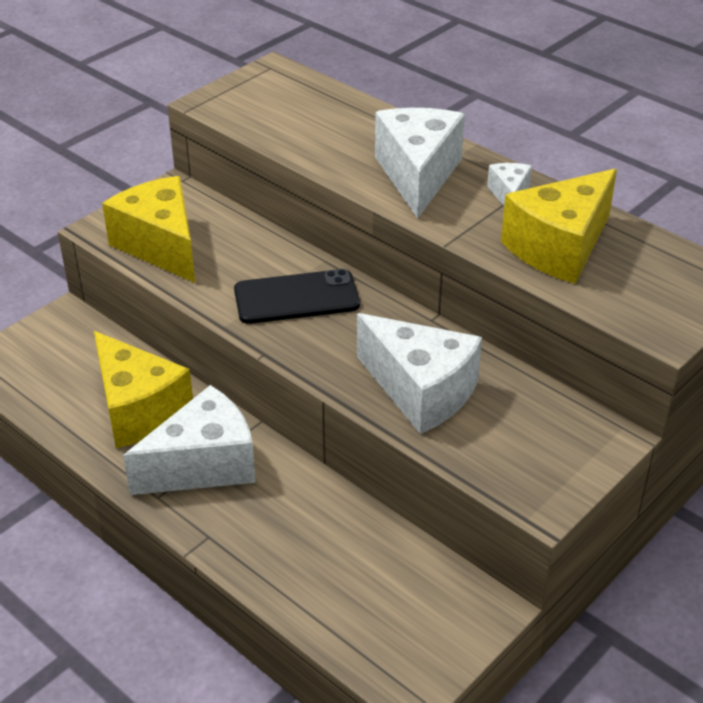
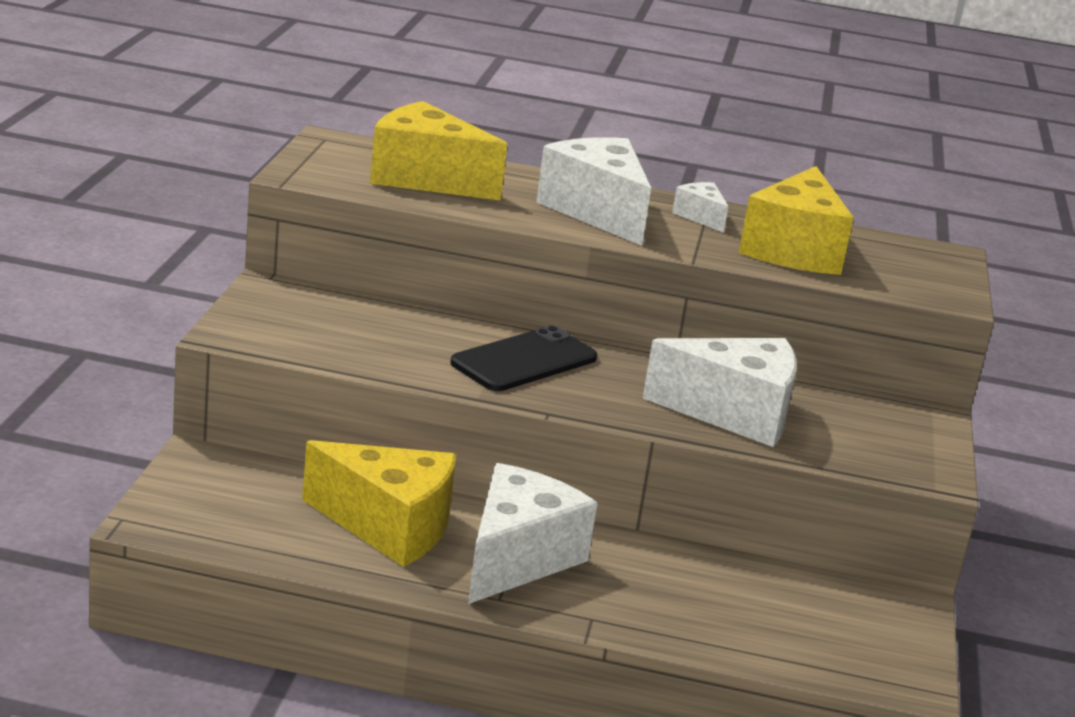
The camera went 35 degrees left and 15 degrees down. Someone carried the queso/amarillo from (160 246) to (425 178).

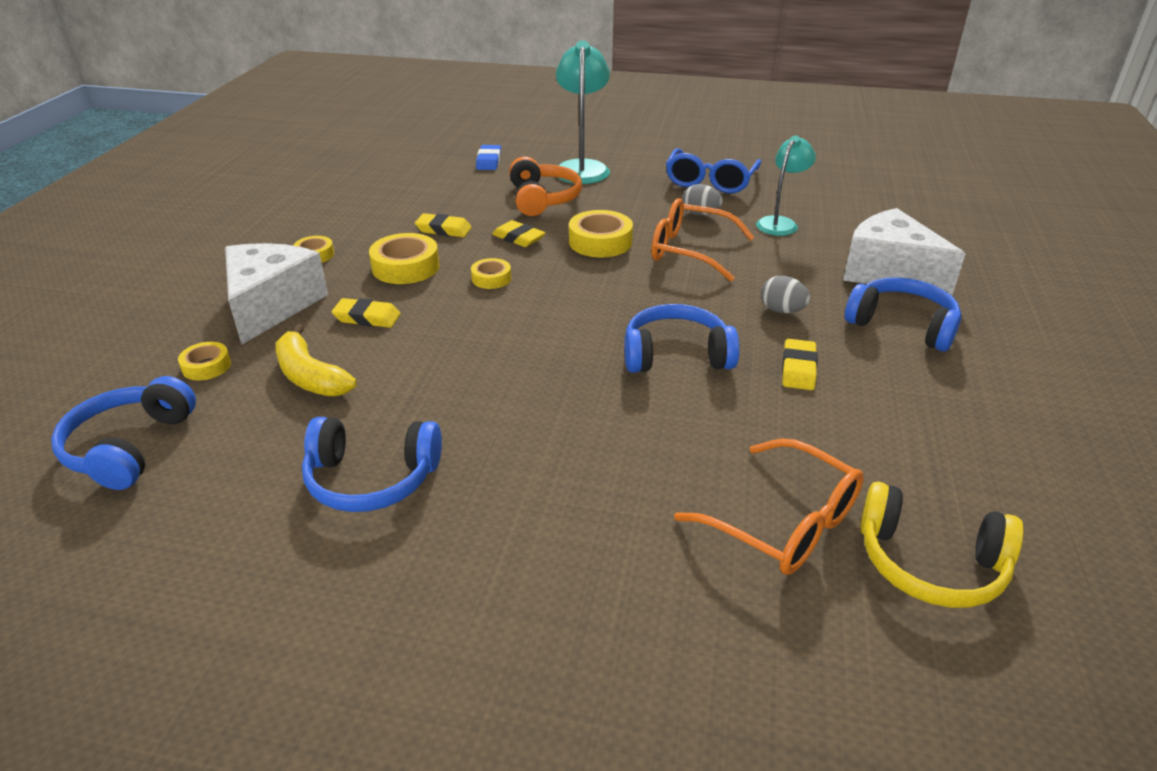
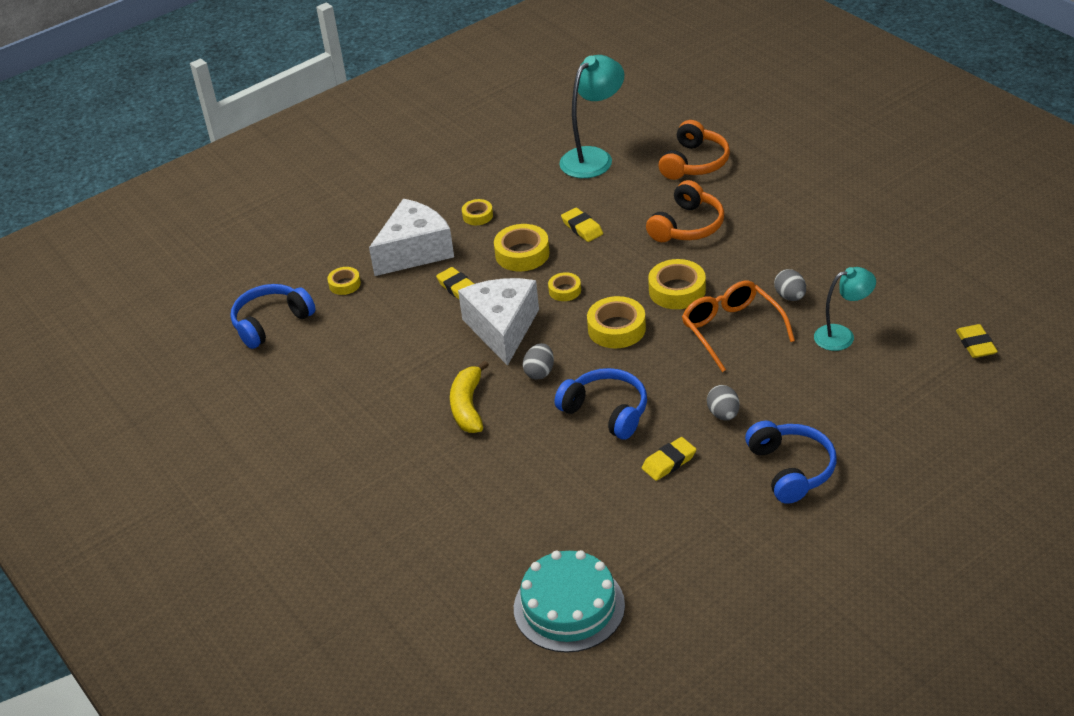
The camera went 45 degrees right and 5 degrees up. Someone took away the auriculares/azul at (371 479). Someone took away the gafas/azul at (710 181). Someone took away the gafas/naranja at (784 523). Someone put down the huevo/gris at (539 372). Someone put down the cinta adhesiva/amarillo at (616 329). Someone carried the plátano/amarillo from (310 376) to (468 406). Someone carried the goma de borrar/amarillo from (518 238) to (976 344). Someone carried the lámpara/turquesa from (582 168) to (593 157). Someone carried the queso/blanco from (889 272) to (502 328). Someone swapped the goma de borrar/azul at (488 161) for the auriculares/naranja at (694 163). Someone swapped the auriculares/amarillo at (930 563) for the tarta/turquesa at (569 607).

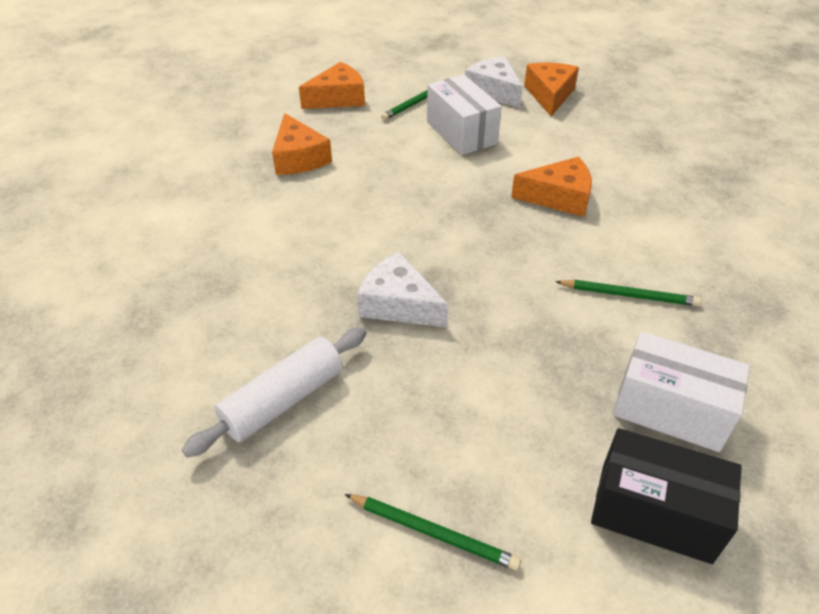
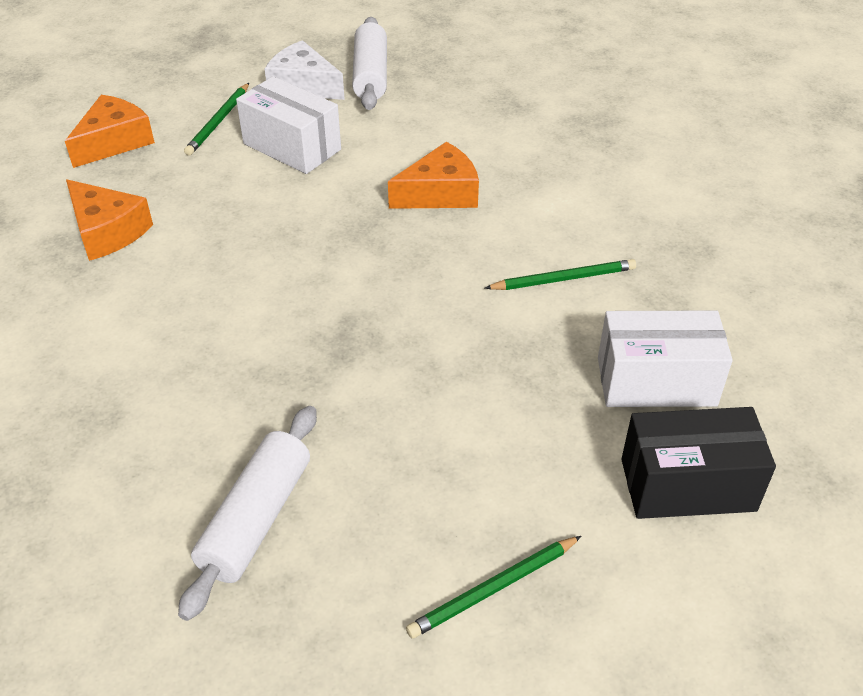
The camera went 25 degrees left and 0 degrees up. Someone took away the queso/blanco at (399 304). Someone swapped the queso/naranja at (550 95) for the rodillo/blanco at (370 75). Someone rotated the lápiz/verde at (433 532) by 150 degrees clockwise.

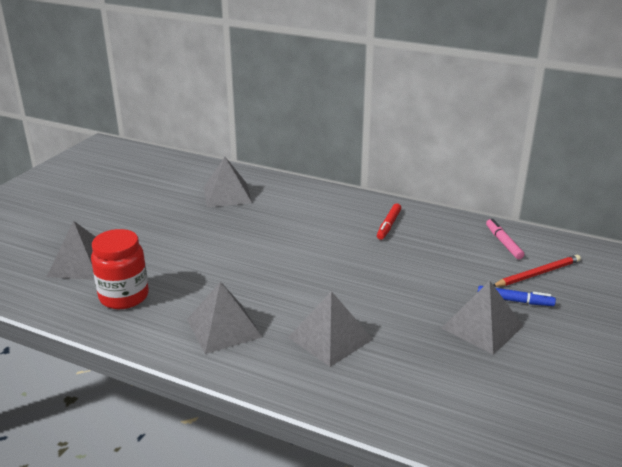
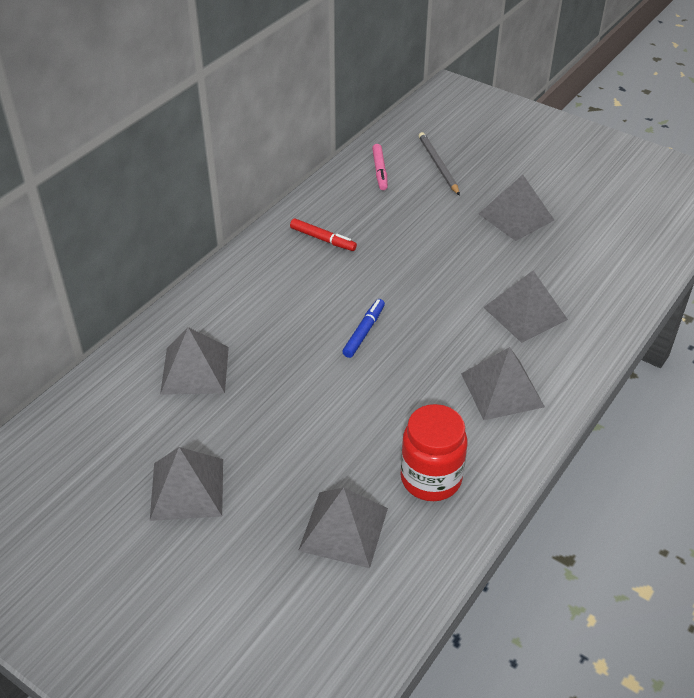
The camera went 80 degrees left and 15 degrees up. Someone put down the pirámide/gris at (187 489). Someone carried the rotulador/azul from (514 301) to (364 332). Someone repainted the lápiz/rojo at (537 274), which became the lápiz/gris at (438 165). Someone rotated the rotulador/rosa at (503 243) by 90 degrees counterclockwise.

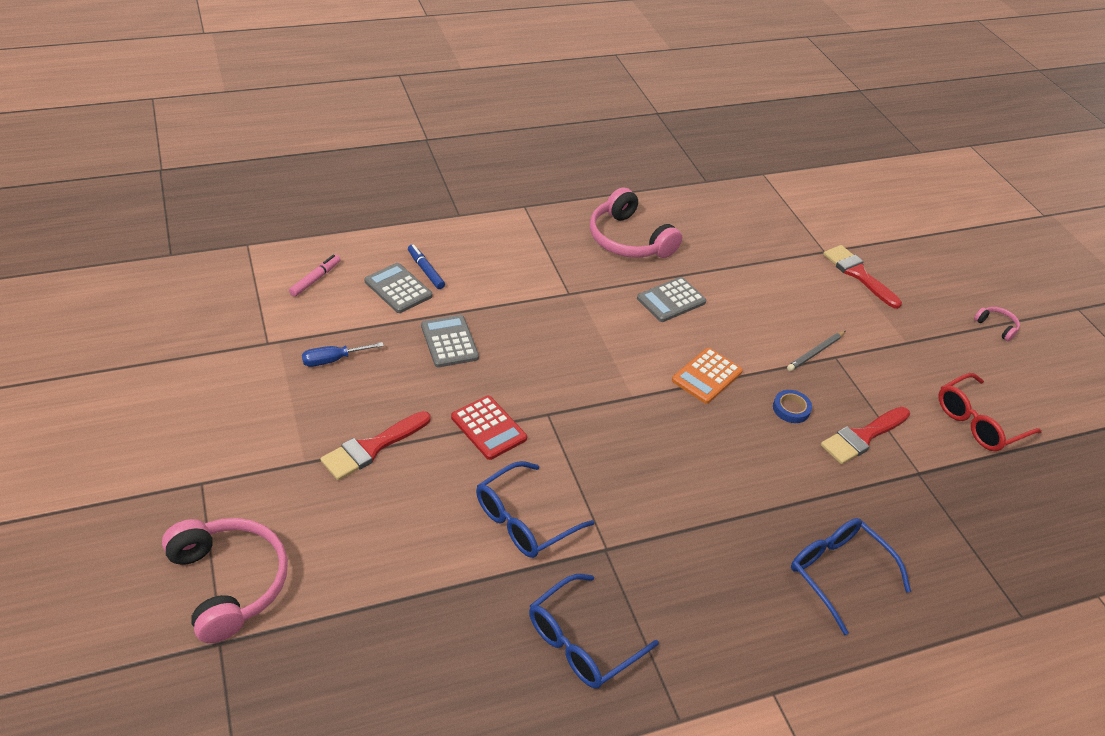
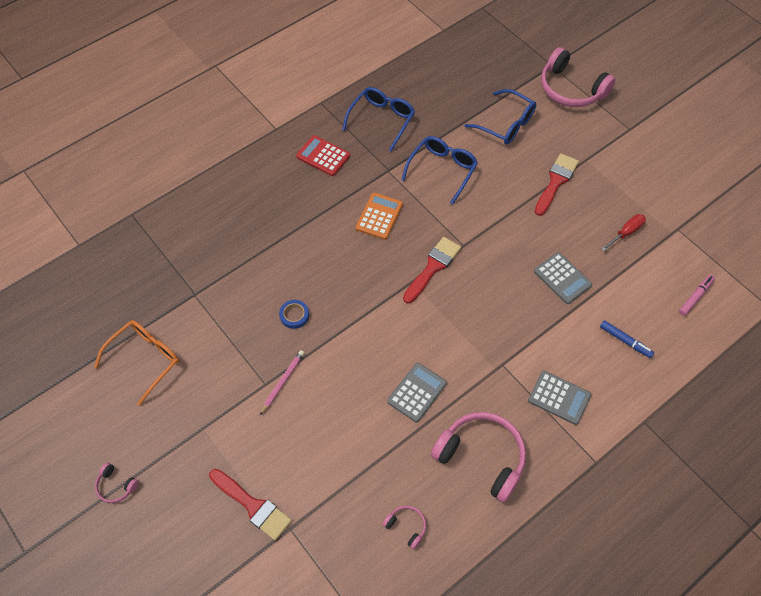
The camera went 165 degrees right and 15 degrees up. Someone put down the auriculares/rosa at (406 526). Someone carried the calculadora/gris from (398 289) to (559 398). Someone carried the calculadora/rojo from (488 428) to (323 156). Someone carried the calculadora/naranja from (707 376) to (379 216). Someone carried the gafas/azul from (838 573) to (506 124). Someone carried the pincel/rojo from (862 437) to (433 267). Someone repainted the destornillador/azul at (333 360), which became the destornillador/rojo at (626 232). Someone repainted the lápiz/gris at (815 352), which became the lápiz/rosa at (282 382). Someone repainted the gafas/rojo at (978 422), which became the gafas/naranja at (145 359). Someone rotated the rotulador/rosa at (315 279) by 150 degrees counterclockwise.

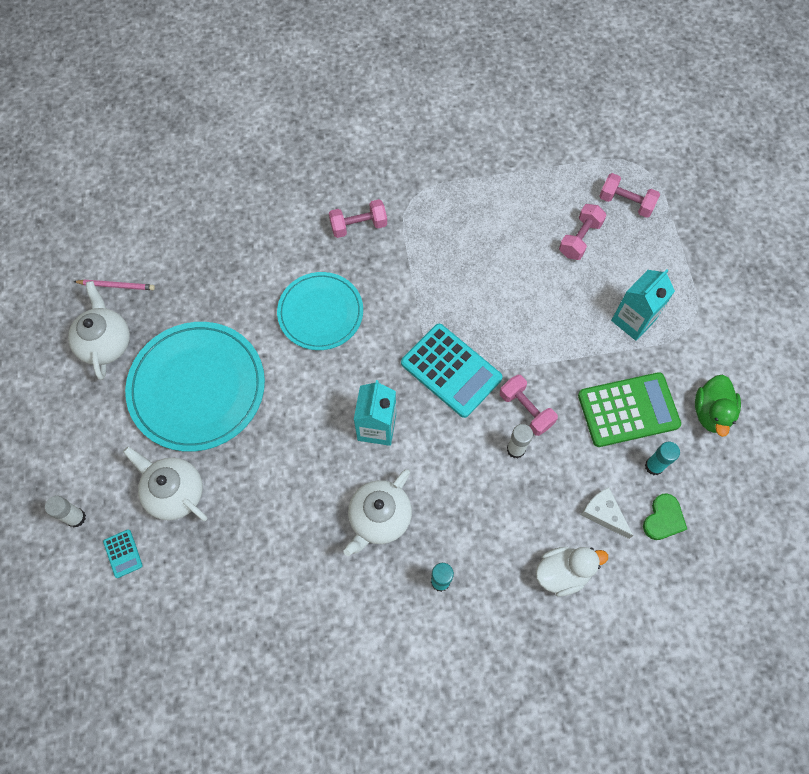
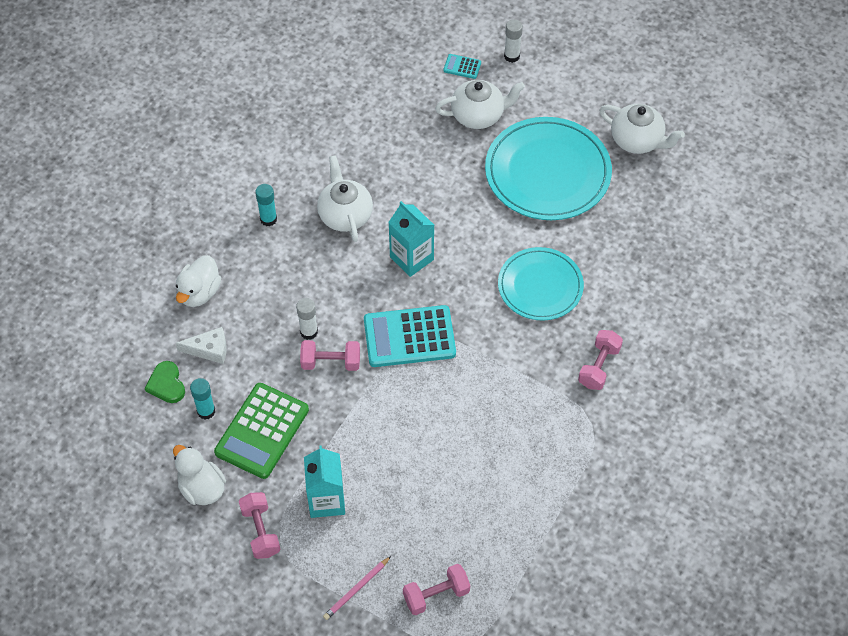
The camera went 130 degrees right and 10 degrees down. Someone carried the lápiz/rosa from (116 285) to (356 589). Someone carried the mancuerna/rosa from (579 238) to (260 531). Someone repainted the pato/verde at (711 412), which became the pato/blanco at (202 488).

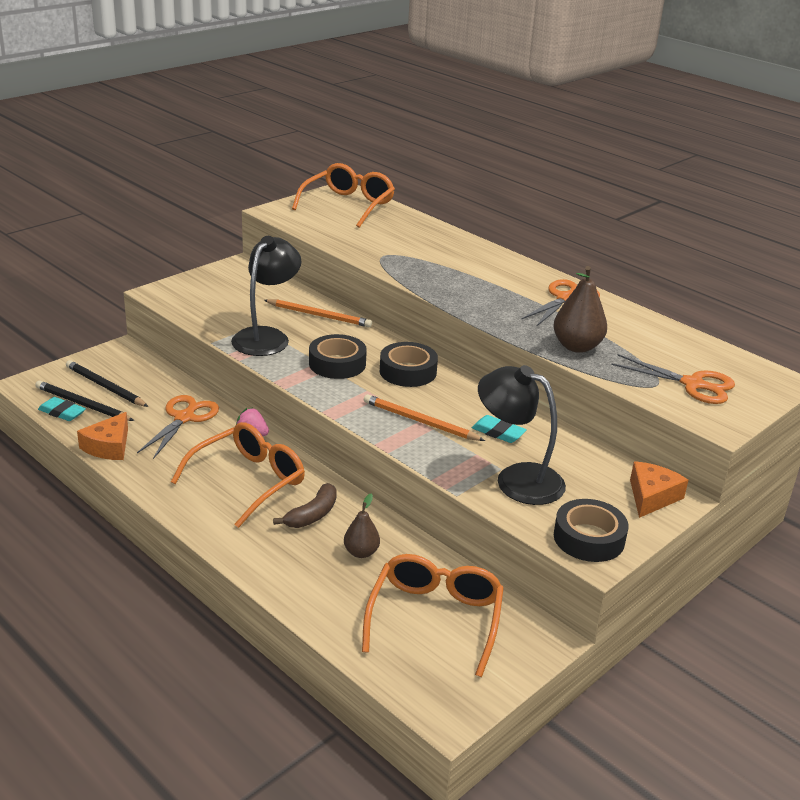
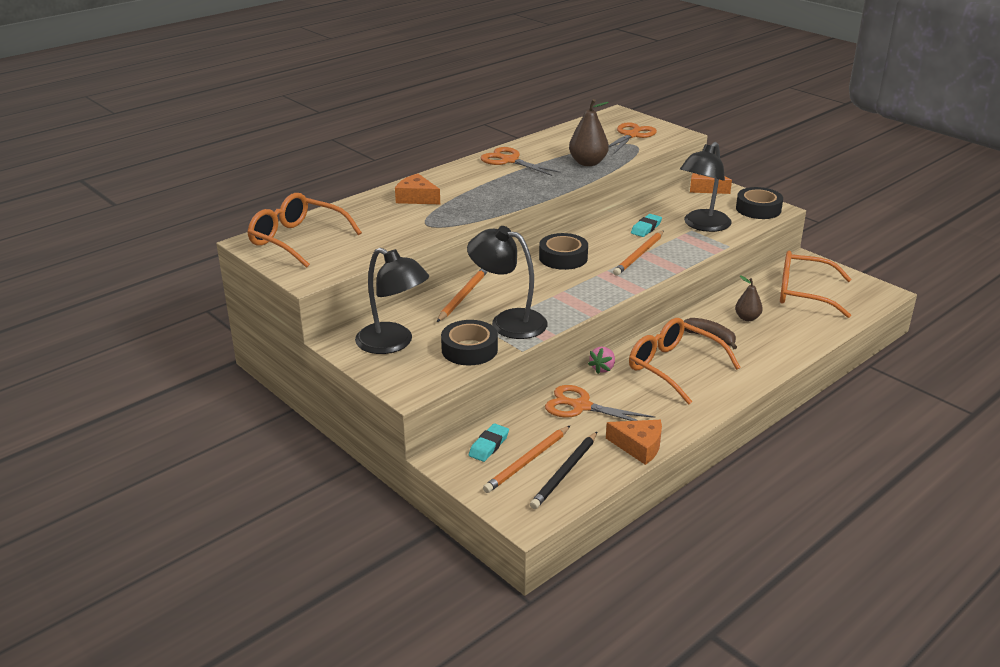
The camera went 85 degrees left and 0 degrees up. Someone put down the lámpara/negro at (393 343). Someone put down the queso/naranja at (416 198). Someone carried the goma de borrar/turquesa from (62 412) to (489 445). Someone carried the cinta adhesiva/negro from (337 364) to (469 349). Someone repainted the lápiz/negro at (105 387), which became the lápiz/naranja at (527 461).

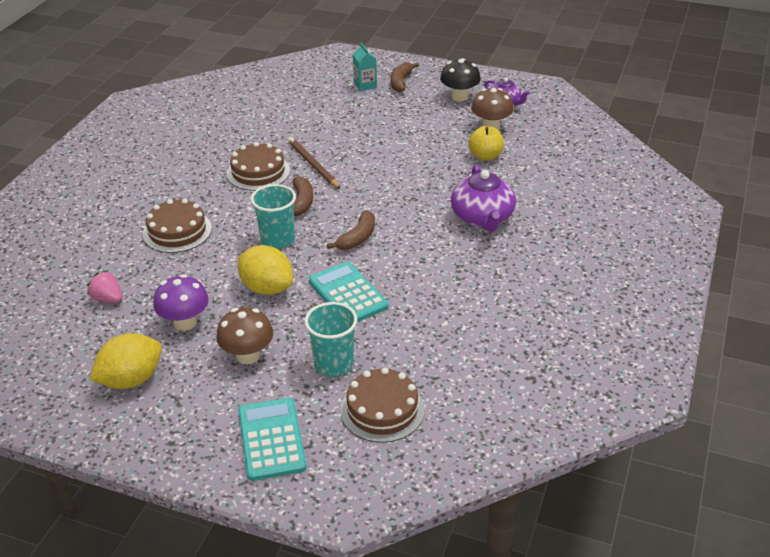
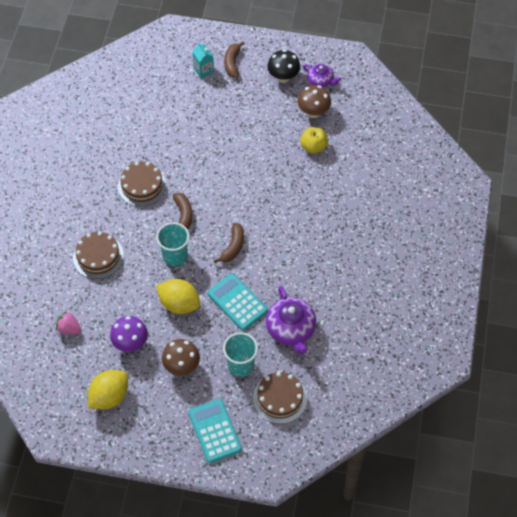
The camera went 10 degrees left and 20 degrees up. Someone took away the lápiz/marrón at (312 164). Someone carried the tetera/morado from (482 218) to (291 329).

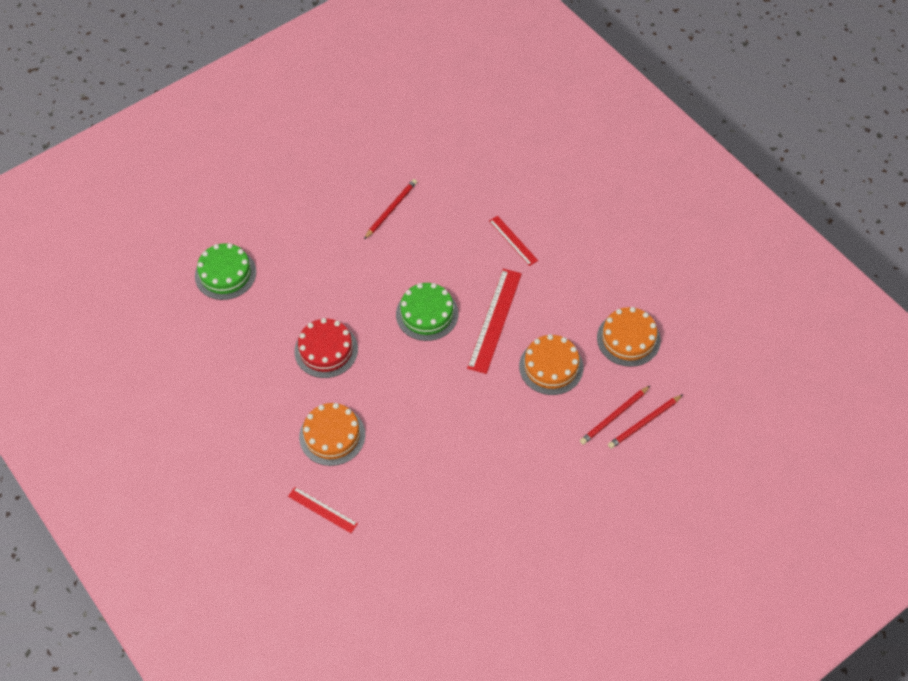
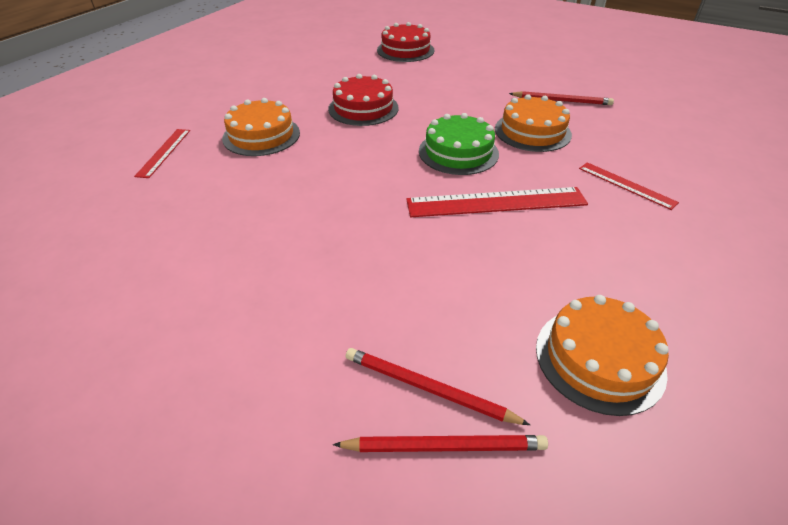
The camera went 65 degrees right and 15 degrees down. Someone carried the tarta/naranja from (551 366) to (532 131). Someone repainted the tarta/verde at (225 274), which became the tarta/rojo at (405 50). Someone rotated the regla/rojo at (513 240) by 75 degrees counterclockwise. Someone rotated the lápiz/rojo at (644 422) by 150 degrees clockwise.

